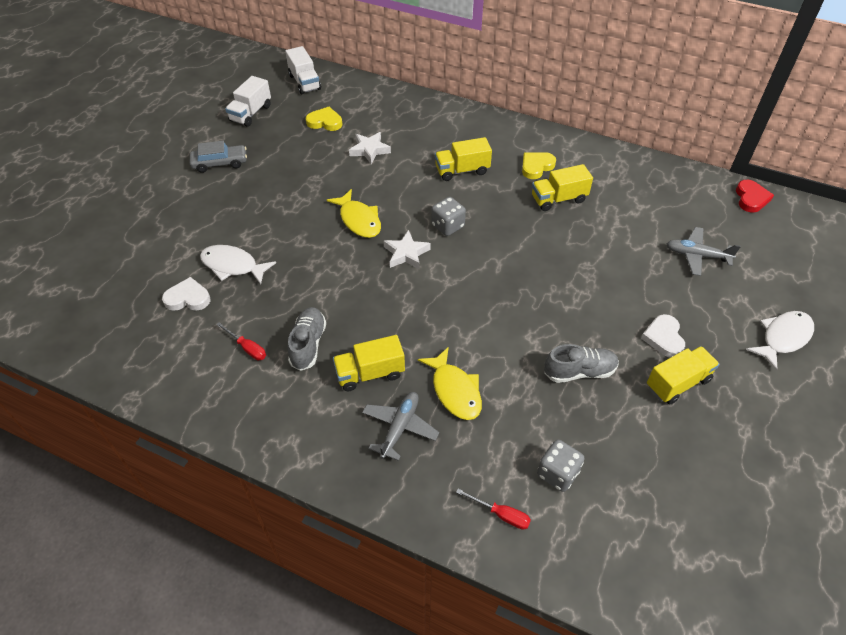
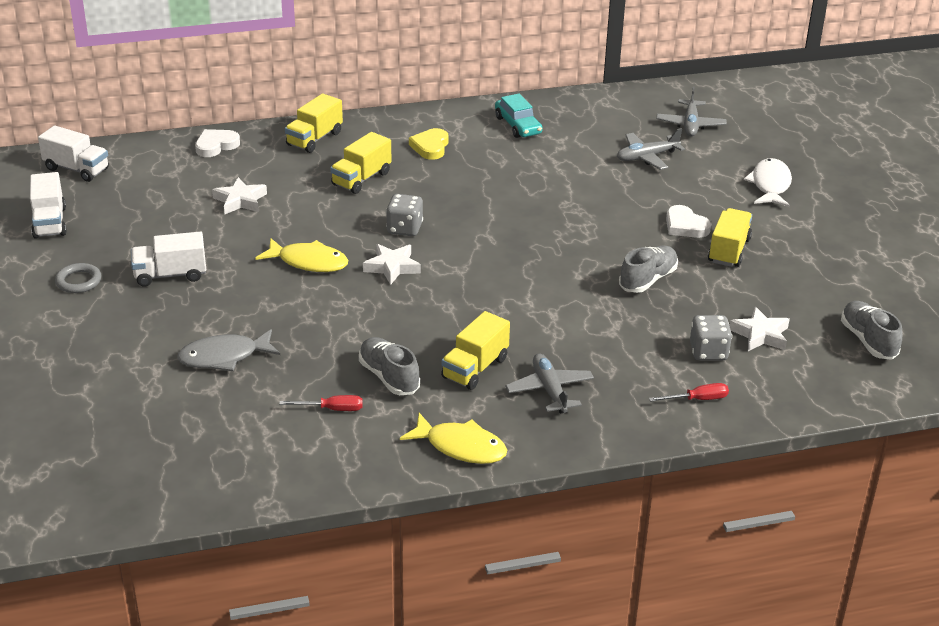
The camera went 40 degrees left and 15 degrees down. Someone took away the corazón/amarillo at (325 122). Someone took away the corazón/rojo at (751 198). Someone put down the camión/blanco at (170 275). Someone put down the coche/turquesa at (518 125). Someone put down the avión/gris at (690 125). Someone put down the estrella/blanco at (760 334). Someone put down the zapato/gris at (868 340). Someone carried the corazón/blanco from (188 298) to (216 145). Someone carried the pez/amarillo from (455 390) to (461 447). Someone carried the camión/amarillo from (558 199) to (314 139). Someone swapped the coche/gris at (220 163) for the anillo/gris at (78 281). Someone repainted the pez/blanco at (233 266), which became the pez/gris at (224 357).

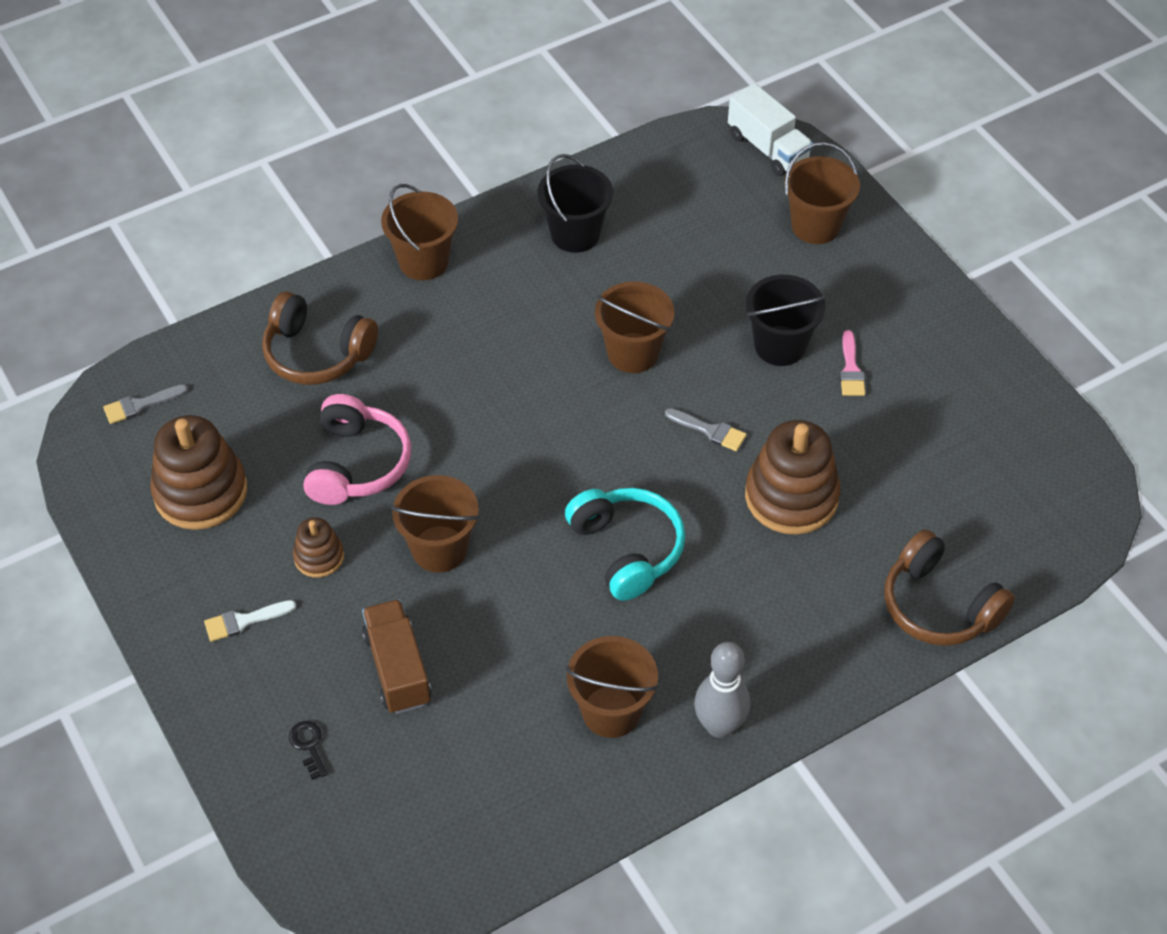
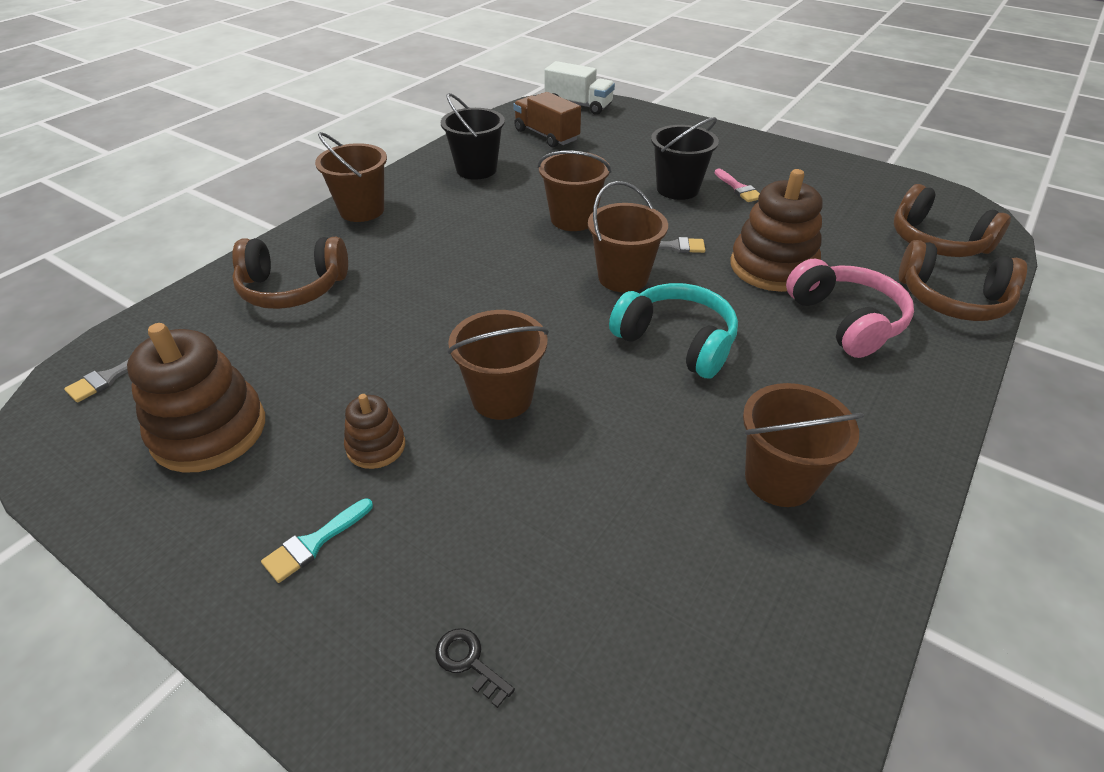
The camera went 25 degrees left and 10 degrees down. Someone took away the bolo/gris at (719 726). Someone put down the auriculares/marrón at (936 242). Someone carried the auriculares/rosa from (357 464) to (845 321). Someone carried the camión/marrón from (397 669) to (546 135). Someone carried the balde/marrón from (815 226) to (623 277). Someone repainted the pincel/blanco at (244 621), which became the pincel/turquesa at (314 543).

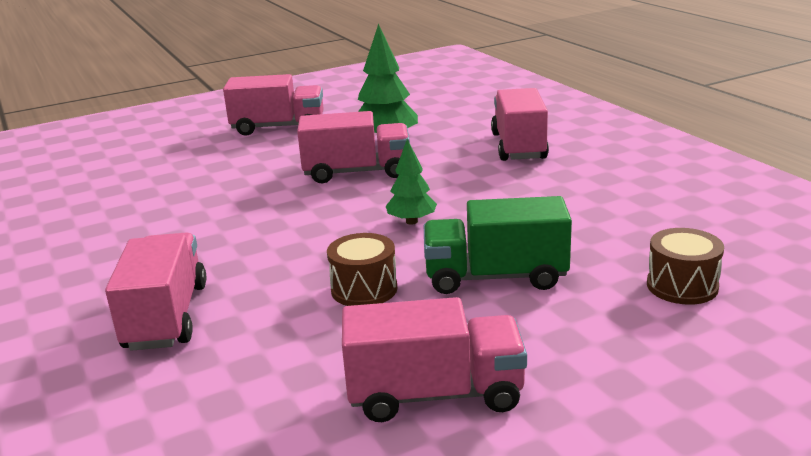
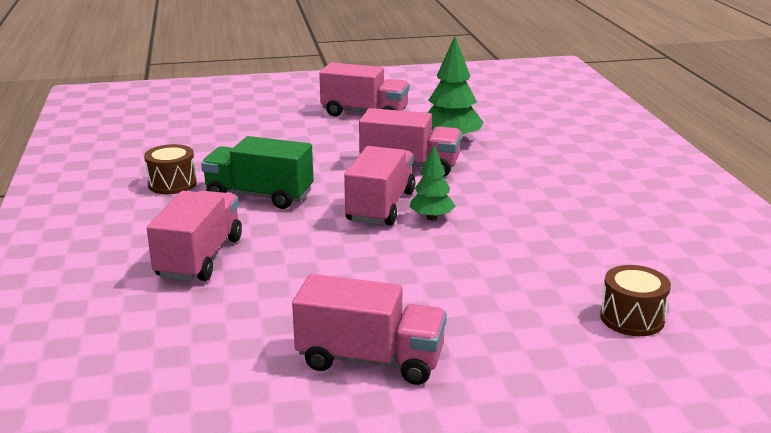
The camera went 15 degrees right and 0 degrees up. Someone carried the tambor/marrón from (364 289) to (172 184). Someone carried the camión/verde from (495 277) to (259 196). Someone carried the camión/rosa from (518 146) to (380 207).

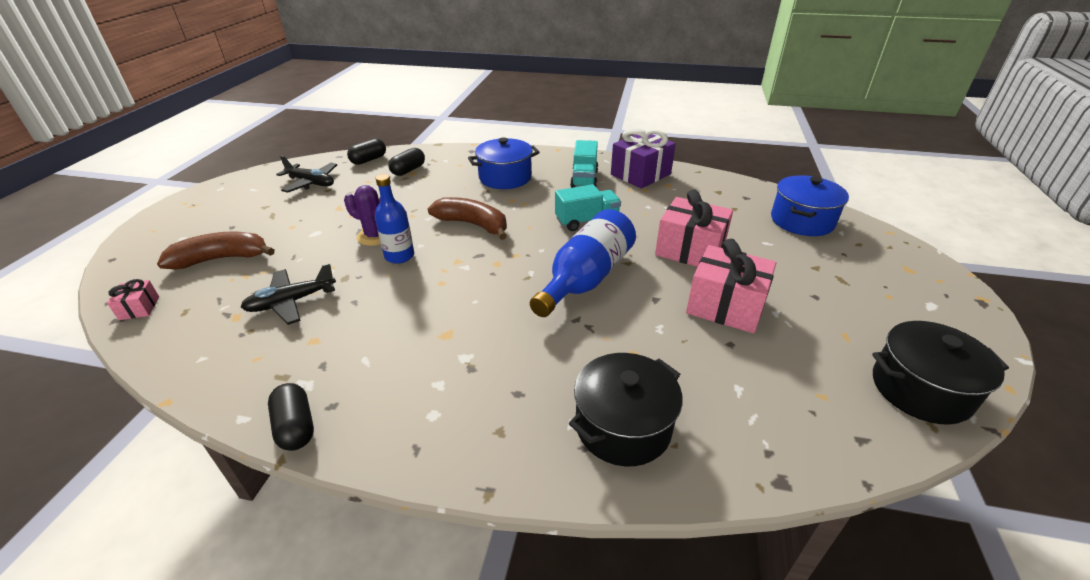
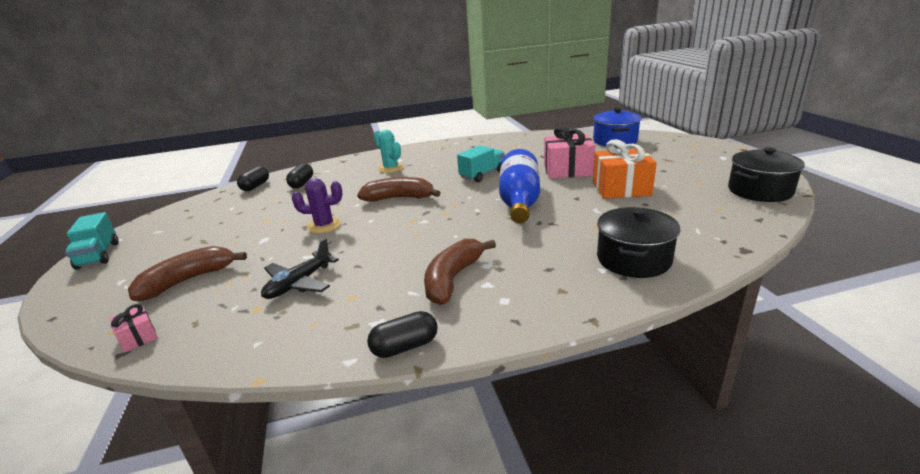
The camera went 25 degrees left and 10 degrees down. Someone took away the avión/negro at (311 183). Someone took away the botella/azul at (399 256). Someone took away the regalo/morado at (640 174). Someone put down the plátano/marrón at (453 279). Someone carried the camión/turquesa from (584 179) to (98 255). Someone swapped the olla/azul at (505 177) for the cactus/turquesa at (391 168). Someone repainted the regalo/rosa at (725 306), which became the regalo/naranja at (621 189). Someone rotated the cápsula/negro at (296 427) by 60 degrees counterclockwise.

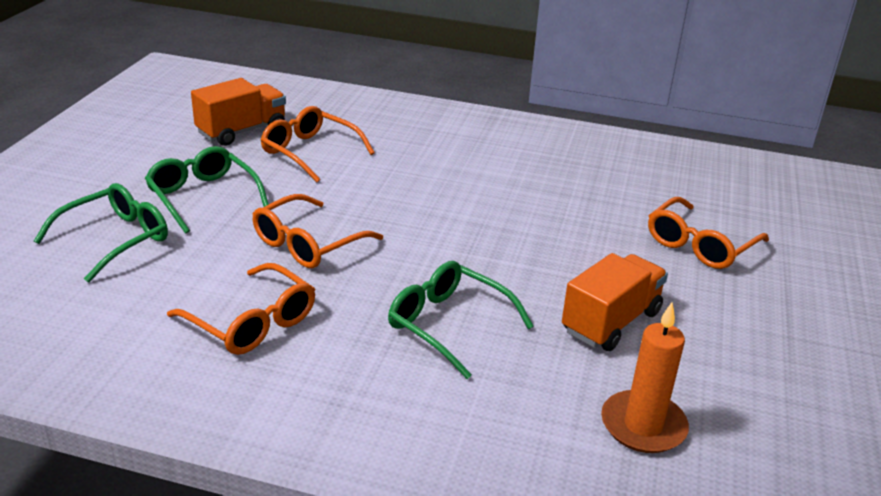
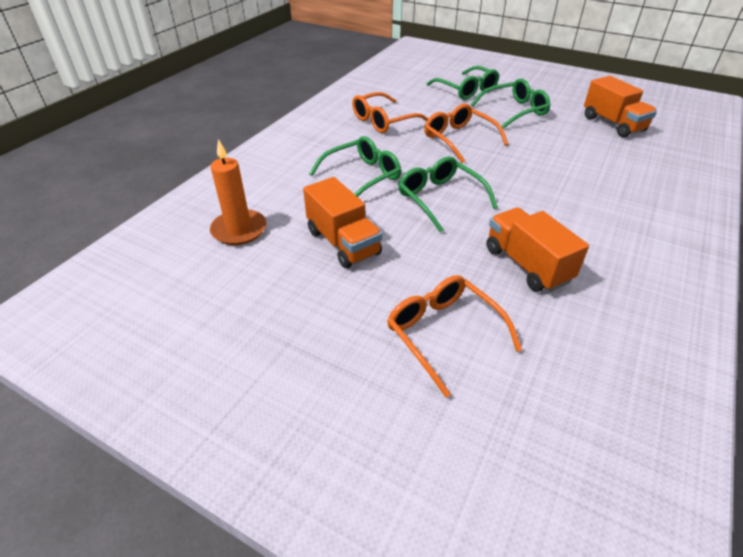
The camera went 105 degrees right and 10 degrees up. Someone took away the gafas/naranja at (310 152). Someone put down the gafas/verde at (440 199). Someone put down the camión/naranja at (527 265).

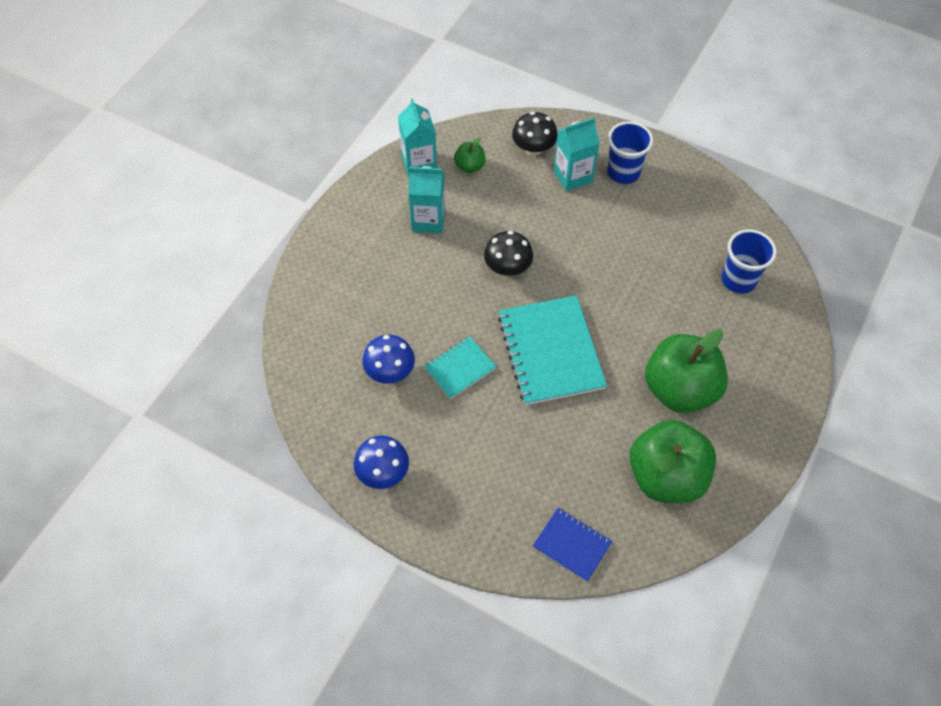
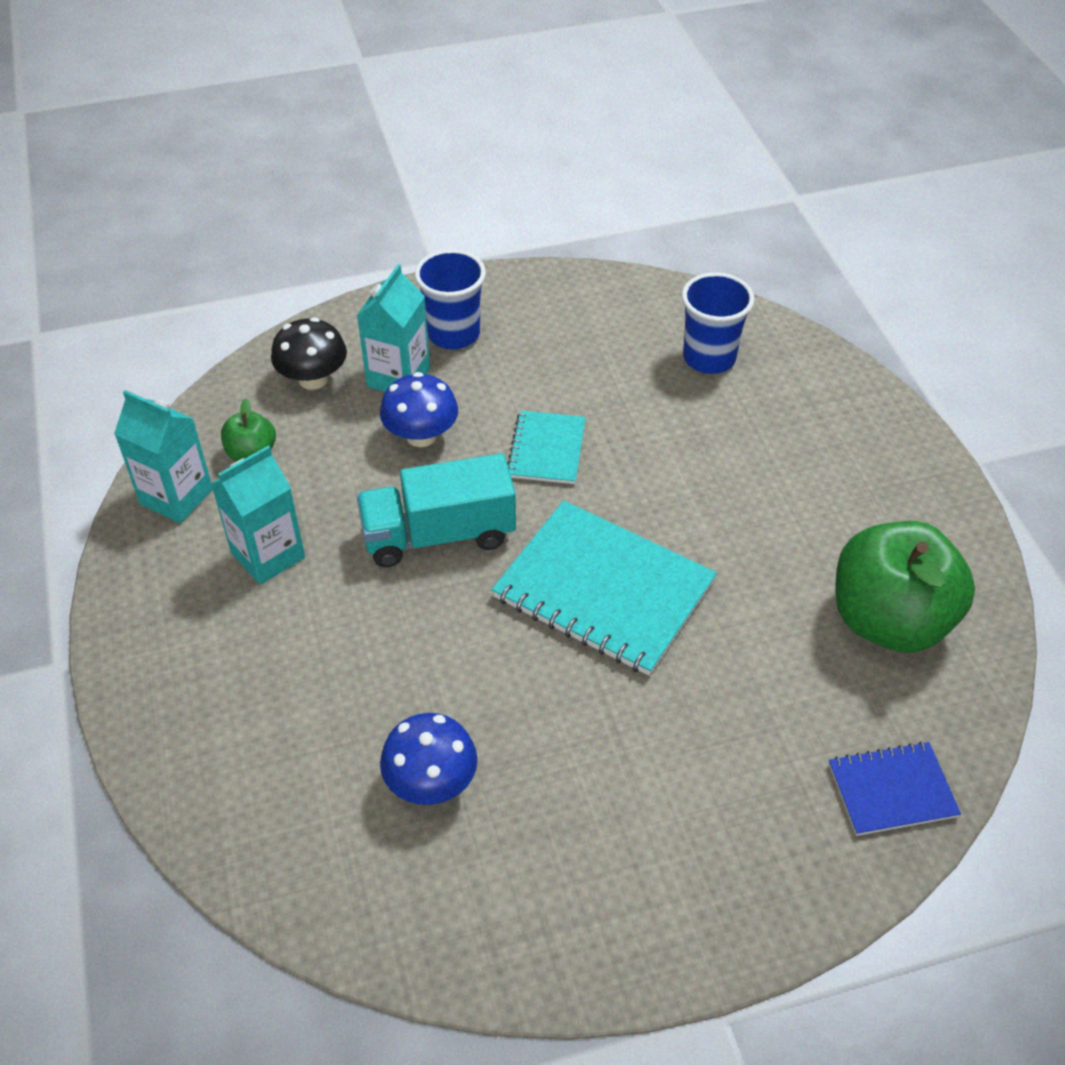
The camera went 45 degrees left and 10 degrees down. Someone took away the manzana/verde at (679 389). Someone carried the seta/azul from (383 472) to (421 435). Someone carried the cuaderno/turquesa from (460 368) to (546 449). Someone swapped the seta/negro at (507 267) for the camión/turquesa at (438 535).

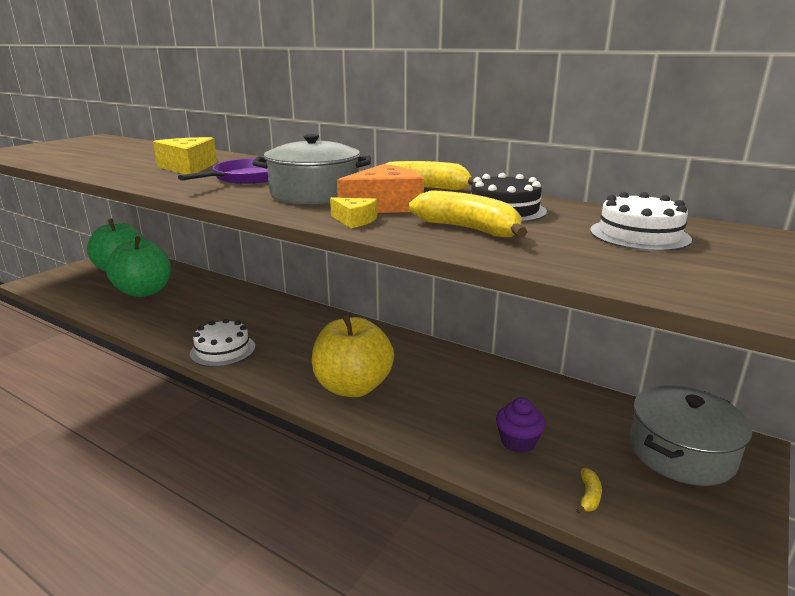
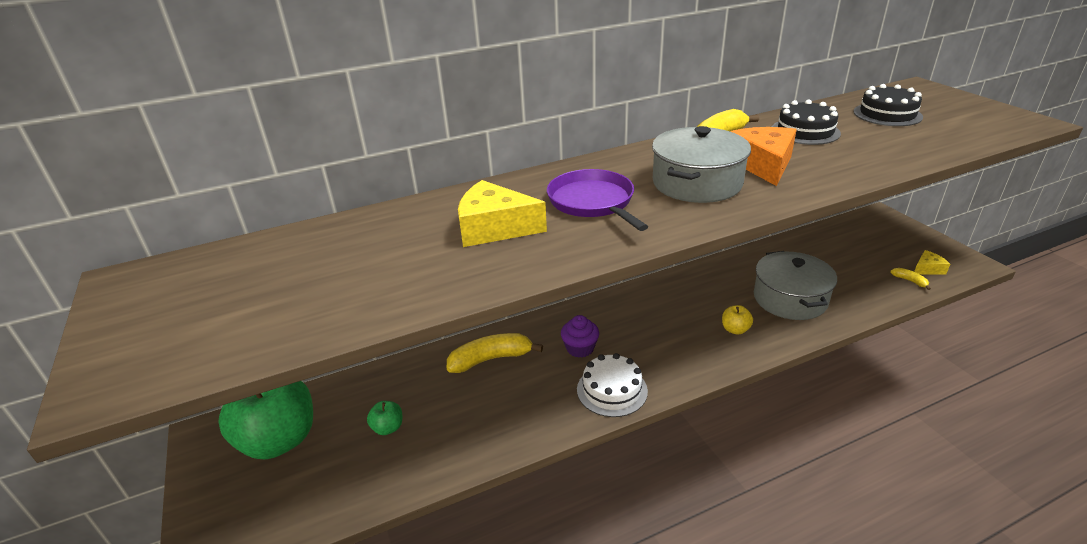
The camera went 55 degrees left and 10 degrees up. Someone carried the queso/amarillo from (354 220) to (927 269). Someone carried the plátano/amarillo from (468 229) to (491 359). Someone carried the magdalena/morado from (518 441) to (580 348). Someone carried the olla/gris from (681 452) to (790 299). Someone repainted the tarta/blanco at (639 235), which became the tarta/negro at (887 114). Someone scaled the manzana/verde at (144 291) by 0.41. Someone scaled the manzana/amarillo at (353 387) by 0.41.

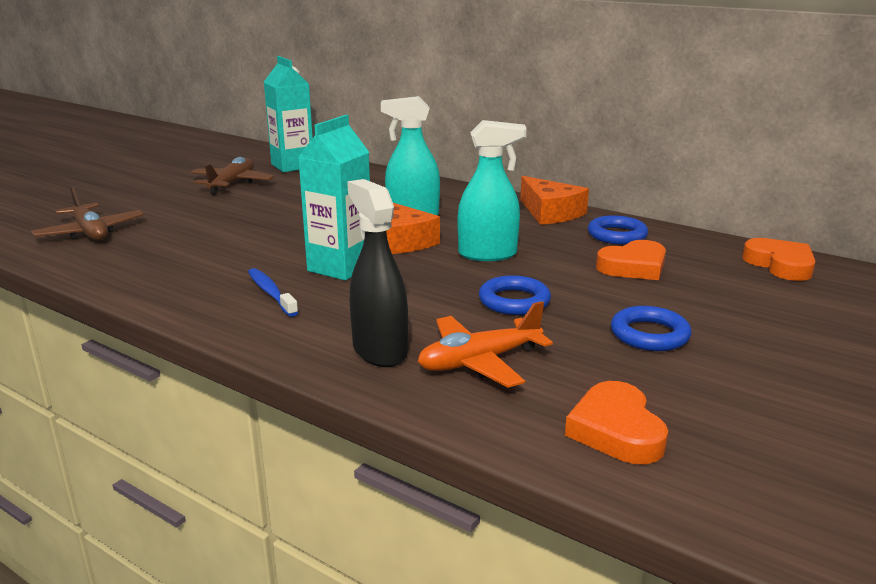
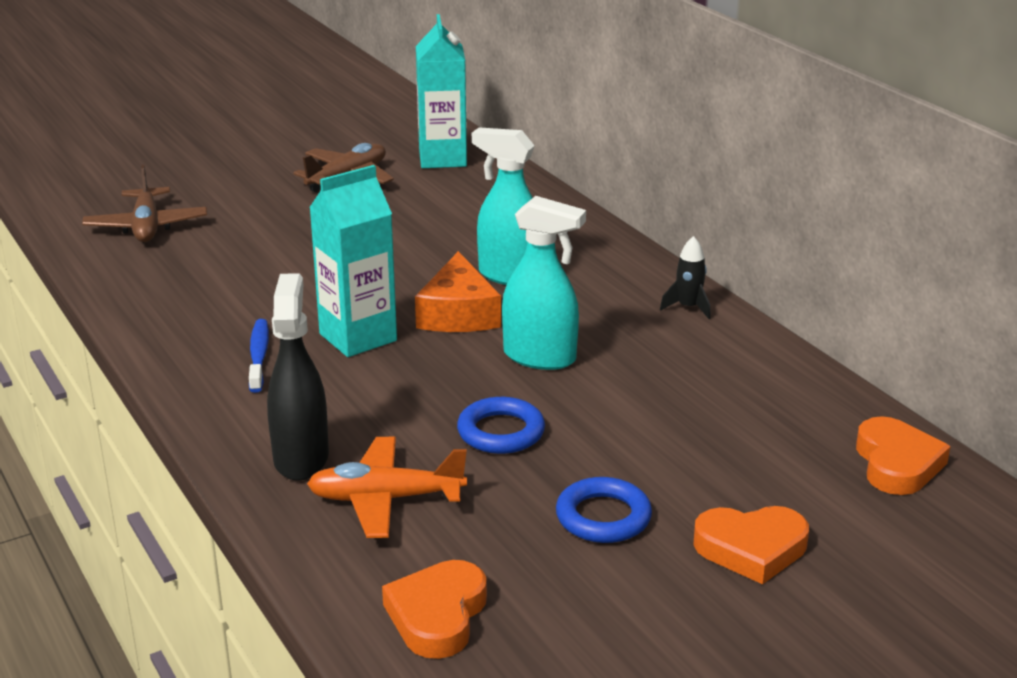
The camera went 25 degrees right and 5 degrees up. Someone took away the anillo/azul at (617 235). Someone carried the corazón/naranja from (633 267) to (751 548). Someone swapped the queso/naranja at (550 213) for the cohete/negro at (688 307).

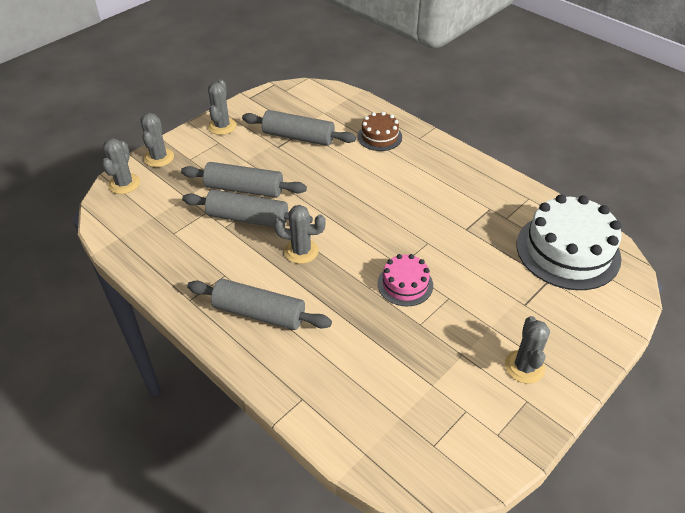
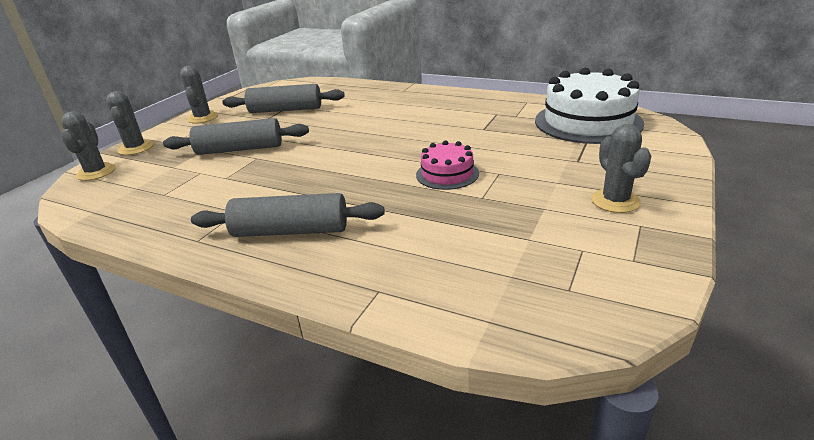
The camera went 15 degrees left and 15 degrees down. Someone took away the rodillo/gris at (248 218). Someone took away the cactus/gris at (301 251). Someone took away the tarta/marrón at (379 137).

